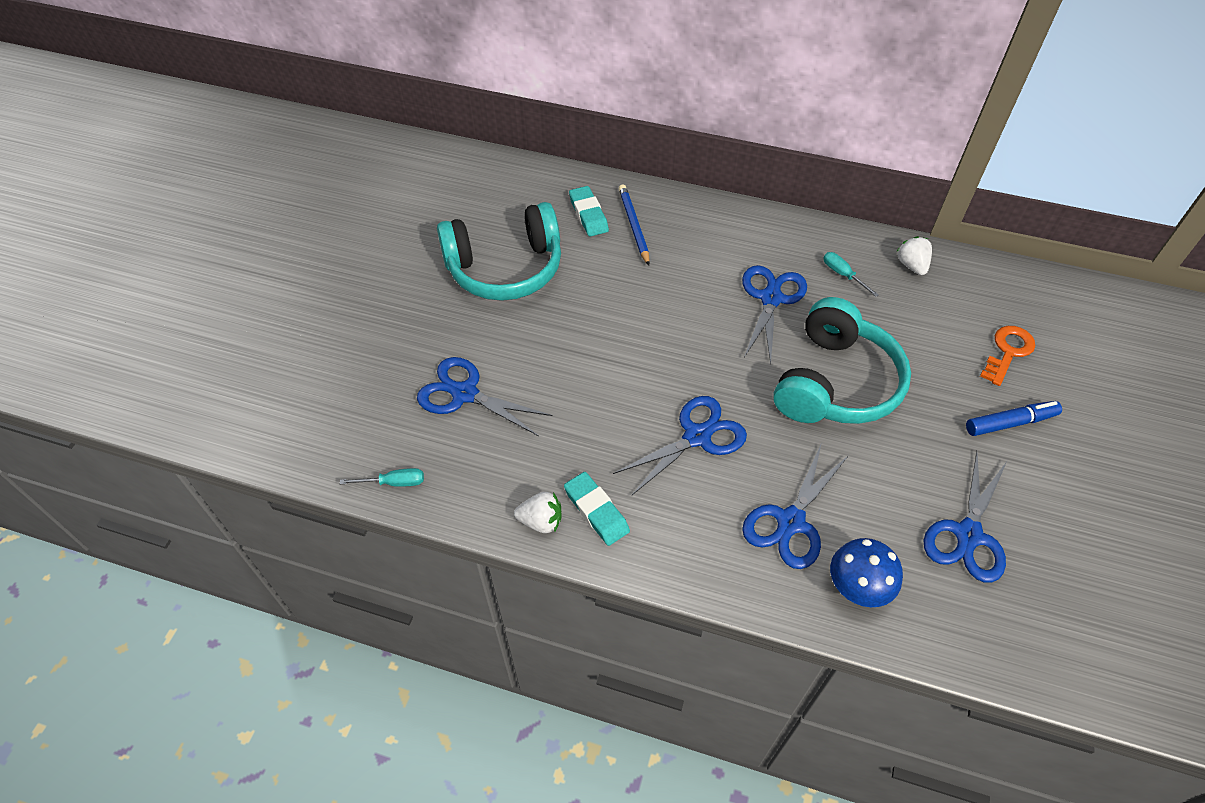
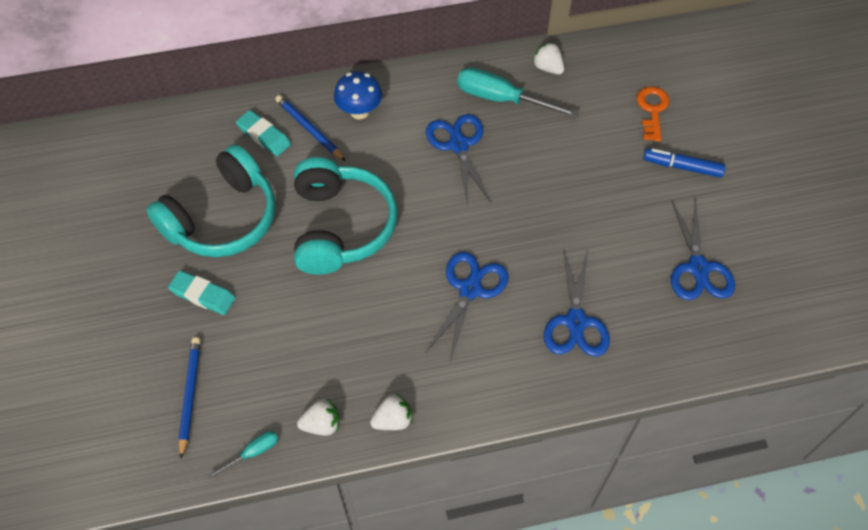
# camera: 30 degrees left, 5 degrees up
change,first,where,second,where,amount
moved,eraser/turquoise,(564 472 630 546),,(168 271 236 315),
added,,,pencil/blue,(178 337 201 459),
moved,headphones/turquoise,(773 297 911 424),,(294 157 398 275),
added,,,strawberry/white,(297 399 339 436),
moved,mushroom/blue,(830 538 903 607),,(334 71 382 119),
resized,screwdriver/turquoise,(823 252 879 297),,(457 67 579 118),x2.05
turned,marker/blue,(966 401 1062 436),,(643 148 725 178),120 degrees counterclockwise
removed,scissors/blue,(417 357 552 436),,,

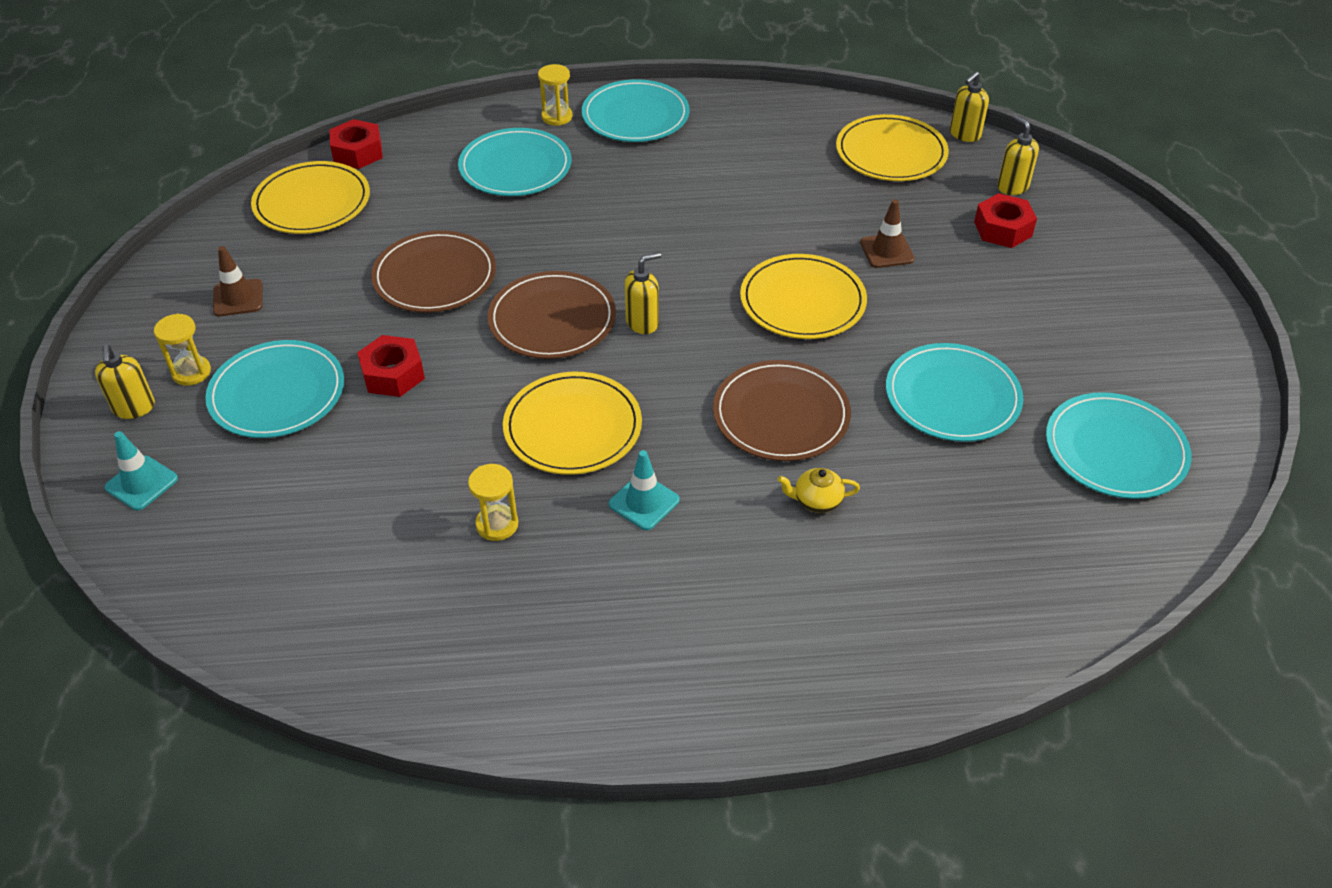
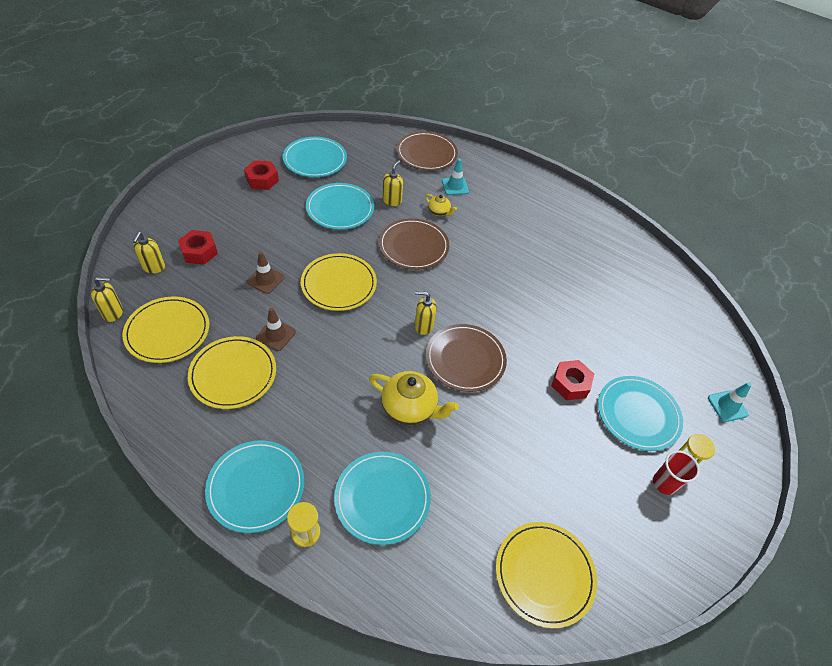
# camera: 145 degrees left, 5 degrees up
change,first,where,second,where,amount
moved,plate/yellow,(503 372 642 475),,(188 336 276 409),
moved,nut/red,(330 119 383 169),,(244 160 279 190),
moved,traffic cone/brown,(213 246 263 317),,(256 308 296 351),
added,,,teapot/yellow,(369 371 459 425),
moved,soap dispenser/yellow,(95 345 155 419),,(382 160 403 206),
moved,plate/brown,(371 230 496 313),,(396 131 458 171),
moved,traffic cone/turquoise,(609 450 680 530),,(442 159 469 195),
added,,,cup/red,(653 450 700 495),
removed,hourglass/yellow,(468 464 518 541),,,

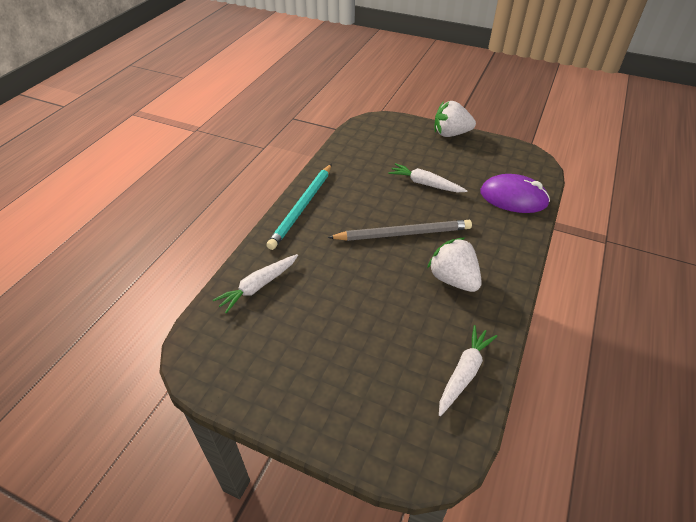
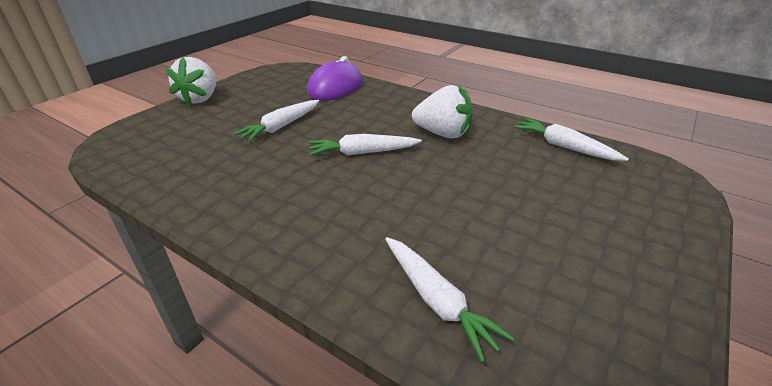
# camera: 80 degrees left, 10 degrees down
change,first,where,second,where,amount
replaced,pencil/grey,(327 220 472 241),carrot/white,(309 134 422 156),
turned,strawberry/white,(427 237 482 292),,(412 85 473 138),135 degrees counterclockwise
removed,pencil/turquoise,(266 164 332 250),,,

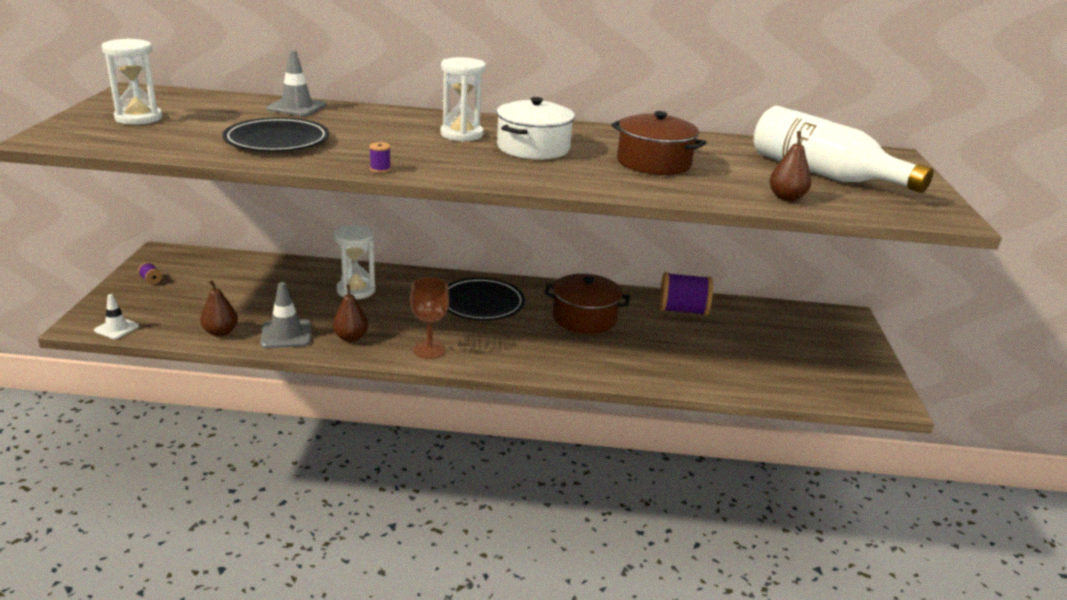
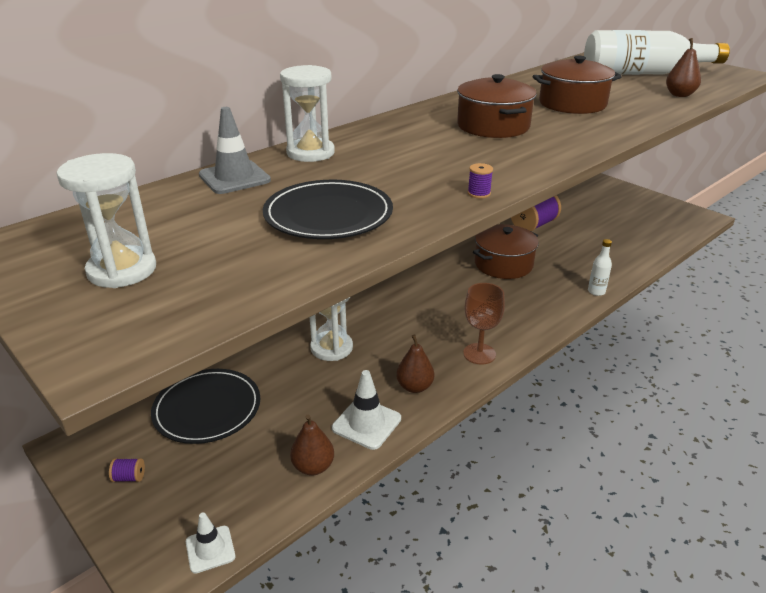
# camera: 45 degrees left, 5 degrees up
change,first,where,second,where,amount
moved,plate/black,(448 278 525 321),,(151 369 261 444),
moved,hourglass/white,(440 57 486 142),,(280 65 335 162),
recoloured,traffic cone/grey,(260 282 311 348),traffic cone/white,(332 370 401 450),
recoloured,pot/white,(496 97 575 160),pot/brown,(457 74 537 138),
added,,,bottle/white,(588 239 612 296),

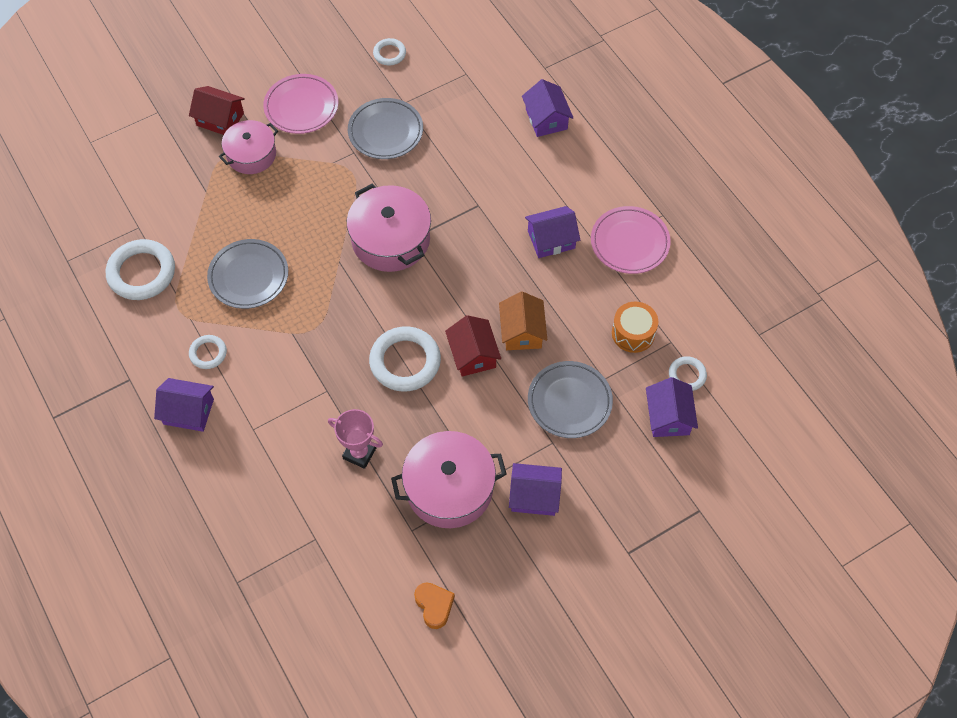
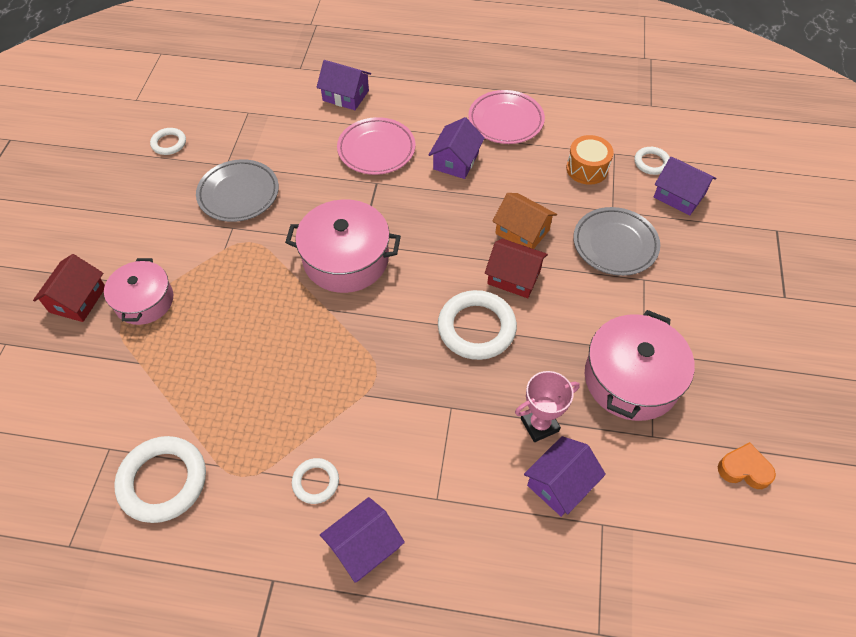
# camera: 50 degrees left, 5 degrees down
change,first,where,second,where,amount
turned,house/red,(189 86 245 135),,(33 254 105 322),45 degrees counterclockwise
moved,plate/pink,(263 74 338 134),,(337 117 416 175),
moved,house/purple,(509 463 562 516),,(524 436 606 517),
removed,plate/grey,(207 239 288 309),,,

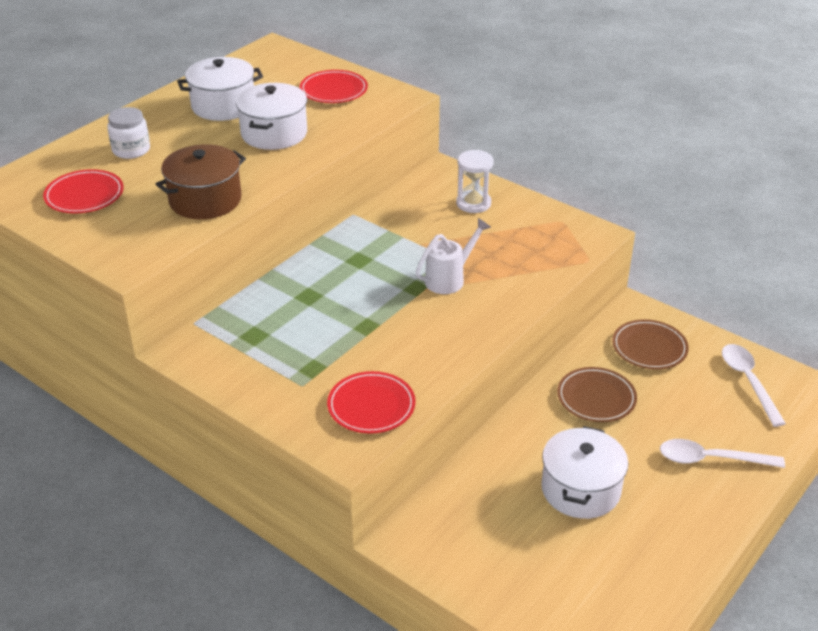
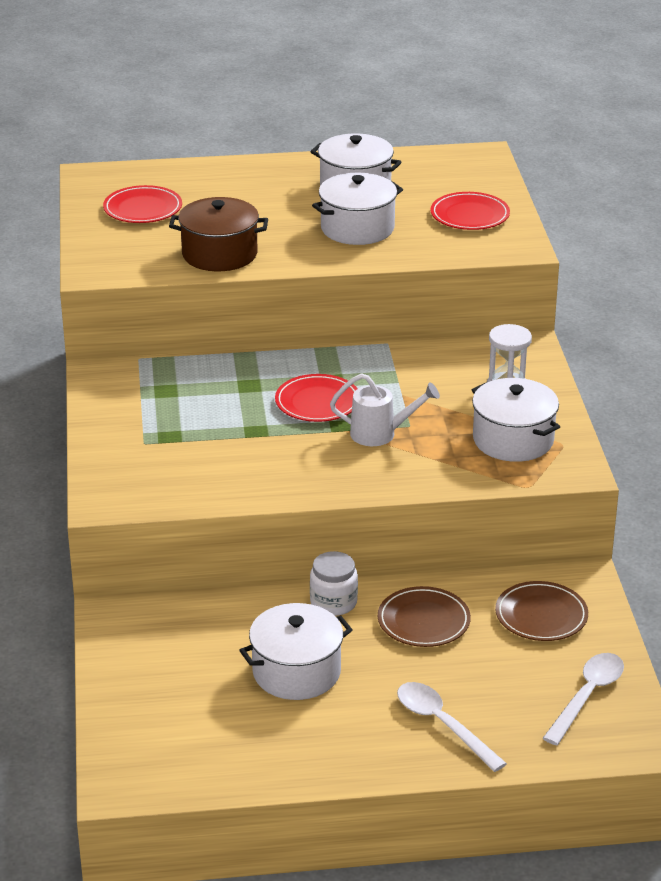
# camera: 45 degrees right, 5 degrees down
change,first,where,second,where,amount
moved,plate/red,(327 371 416 434),,(275 374 358 422),
moved,jar/white,(107 107 150 159),,(310 551 358 616),
added,,,pot/white,(472 378 560 462),

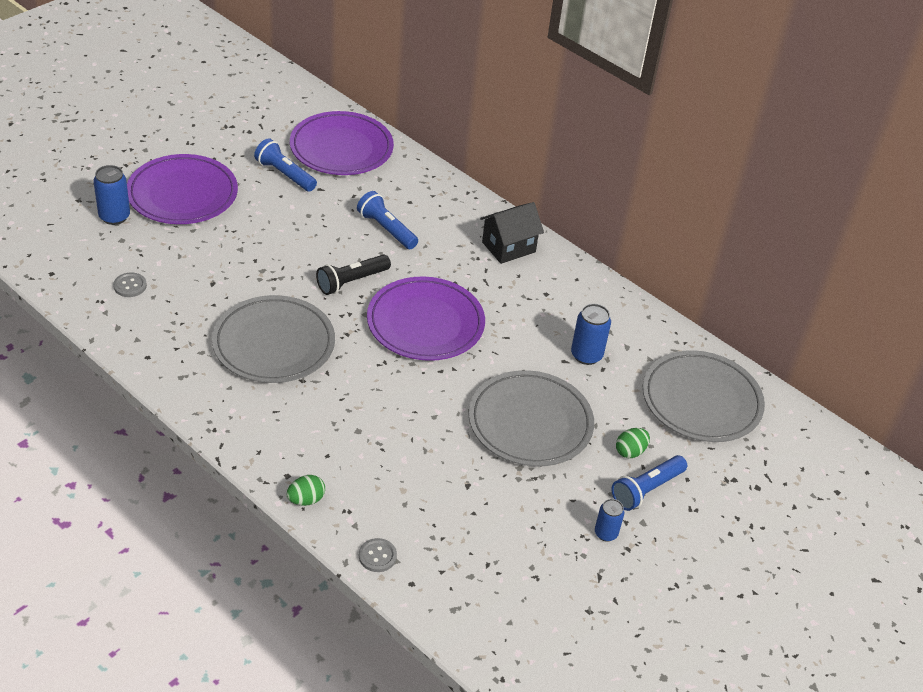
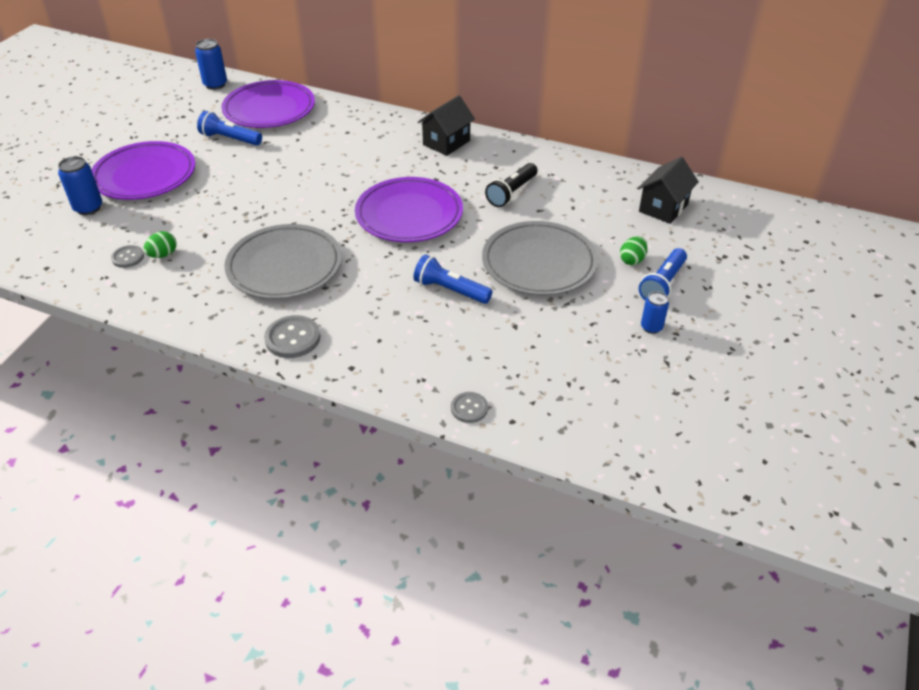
# camera: 15 degrees left, 0 degrees up
change,first,where,second,where,amount
moved,egg/green,(287 475 325 506),,(144 231 177 258),
moved,can/blue,(571 304 611 365),,(195 39 227 90),
added,,,button/grey,(264 315 320 358),
moved,flashlight/blue,(357 191 418 249),,(414 254 493 304),
moved,flashlight/black,(316 254 391 295),,(485 163 538 207),
replaced,plate/grey,(643 350 765 442),house/black,(638 157 699 224),

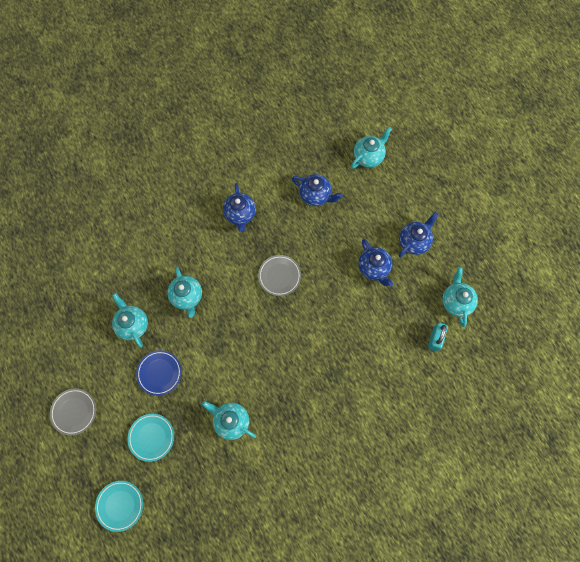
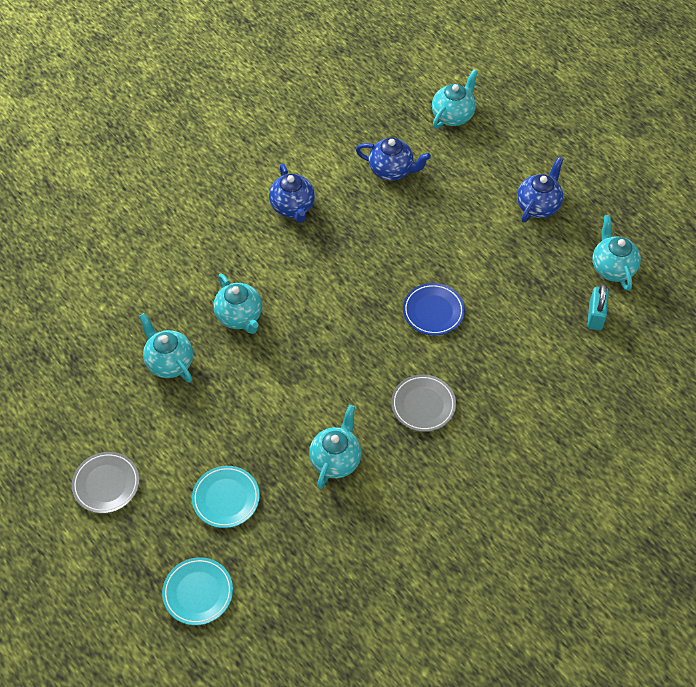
# camera: 10 degrees left, 15 degrees down
change,first,where,second,where,amount
turned,teapot/turquoise,(202 401 256 440),,(309 405 362 489),90 degrees clockwise
moved,plate/grey,(258 255 301 296),,(391 375 456 432),
moved,plate/blue,(136 350 182 396),,(403 283 465 335),
removed,teapot/blue,(358 239 393 286),,,

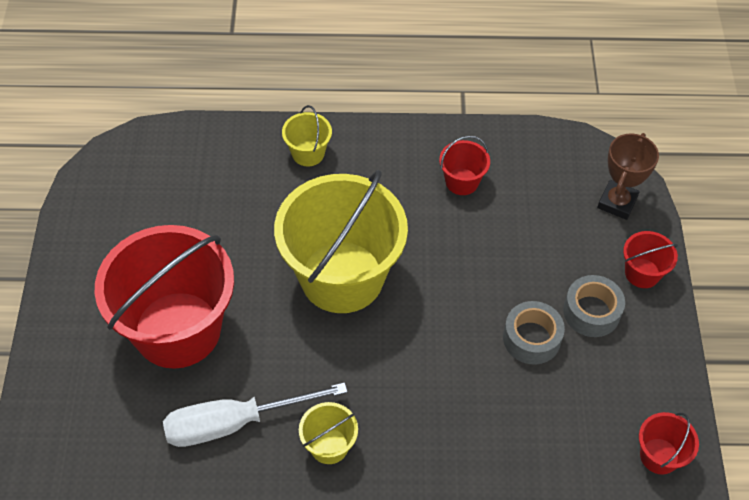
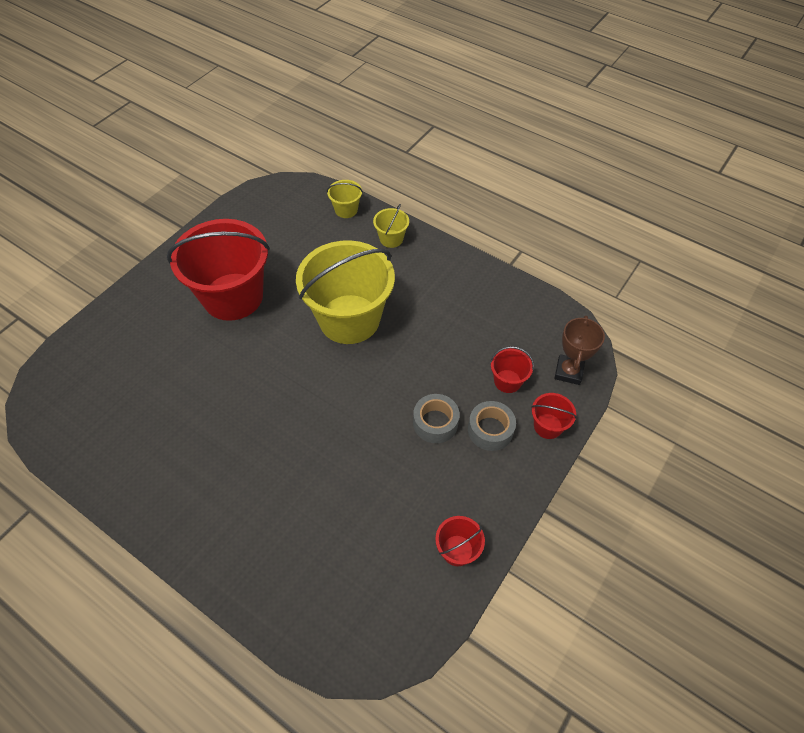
# camera: 35 degrees right, 0 degrees up
change,first,where,second,where,amount
moved,bucket/yellow,(299 402 358 464),,(327 180 363 218),
moved,bucket/red,(439 136 490 195),,(490 346 534 393),
turned,trophy/brown,(597 133 659 220),,(555 316 605 385),45 degrees counterclockwise
removed,screwdriver/white,(163 382 348 447),,,

